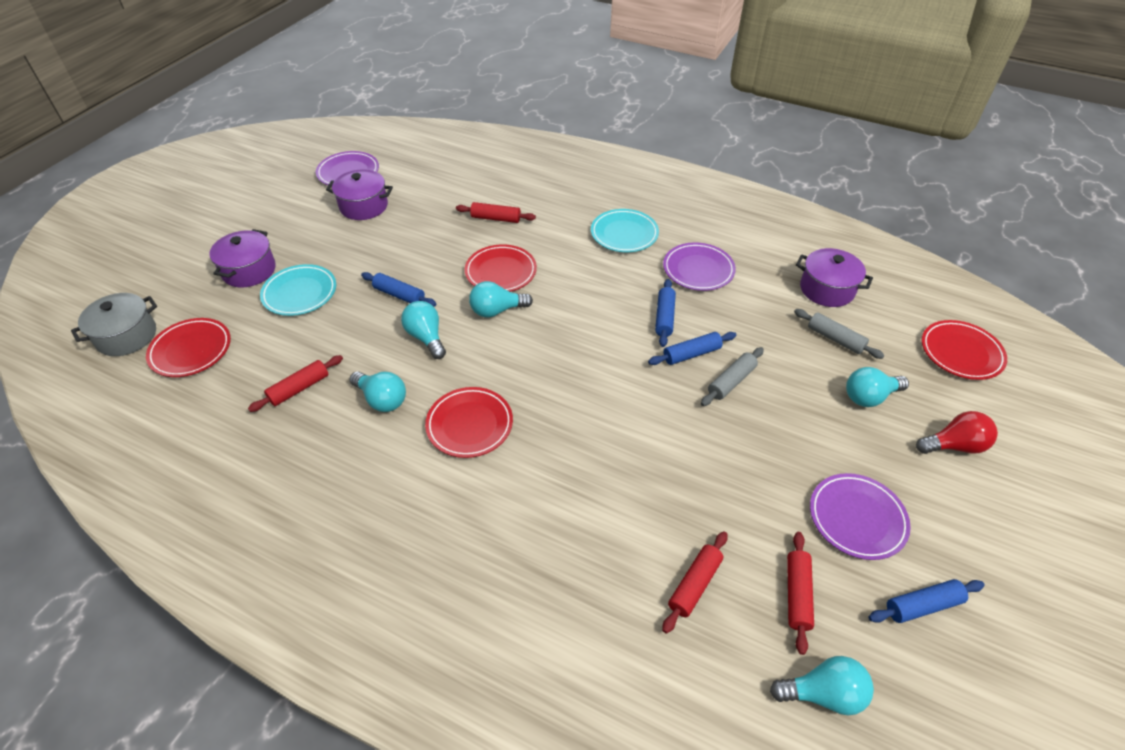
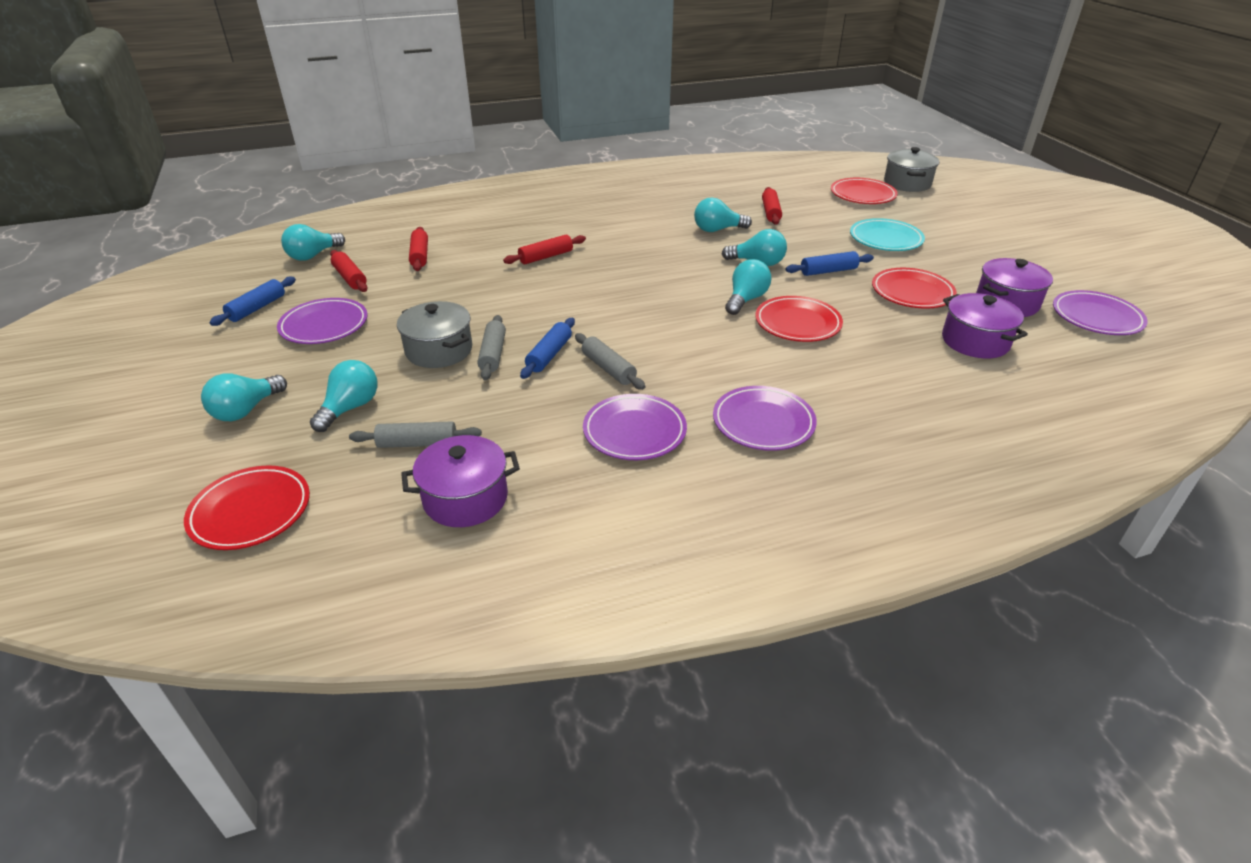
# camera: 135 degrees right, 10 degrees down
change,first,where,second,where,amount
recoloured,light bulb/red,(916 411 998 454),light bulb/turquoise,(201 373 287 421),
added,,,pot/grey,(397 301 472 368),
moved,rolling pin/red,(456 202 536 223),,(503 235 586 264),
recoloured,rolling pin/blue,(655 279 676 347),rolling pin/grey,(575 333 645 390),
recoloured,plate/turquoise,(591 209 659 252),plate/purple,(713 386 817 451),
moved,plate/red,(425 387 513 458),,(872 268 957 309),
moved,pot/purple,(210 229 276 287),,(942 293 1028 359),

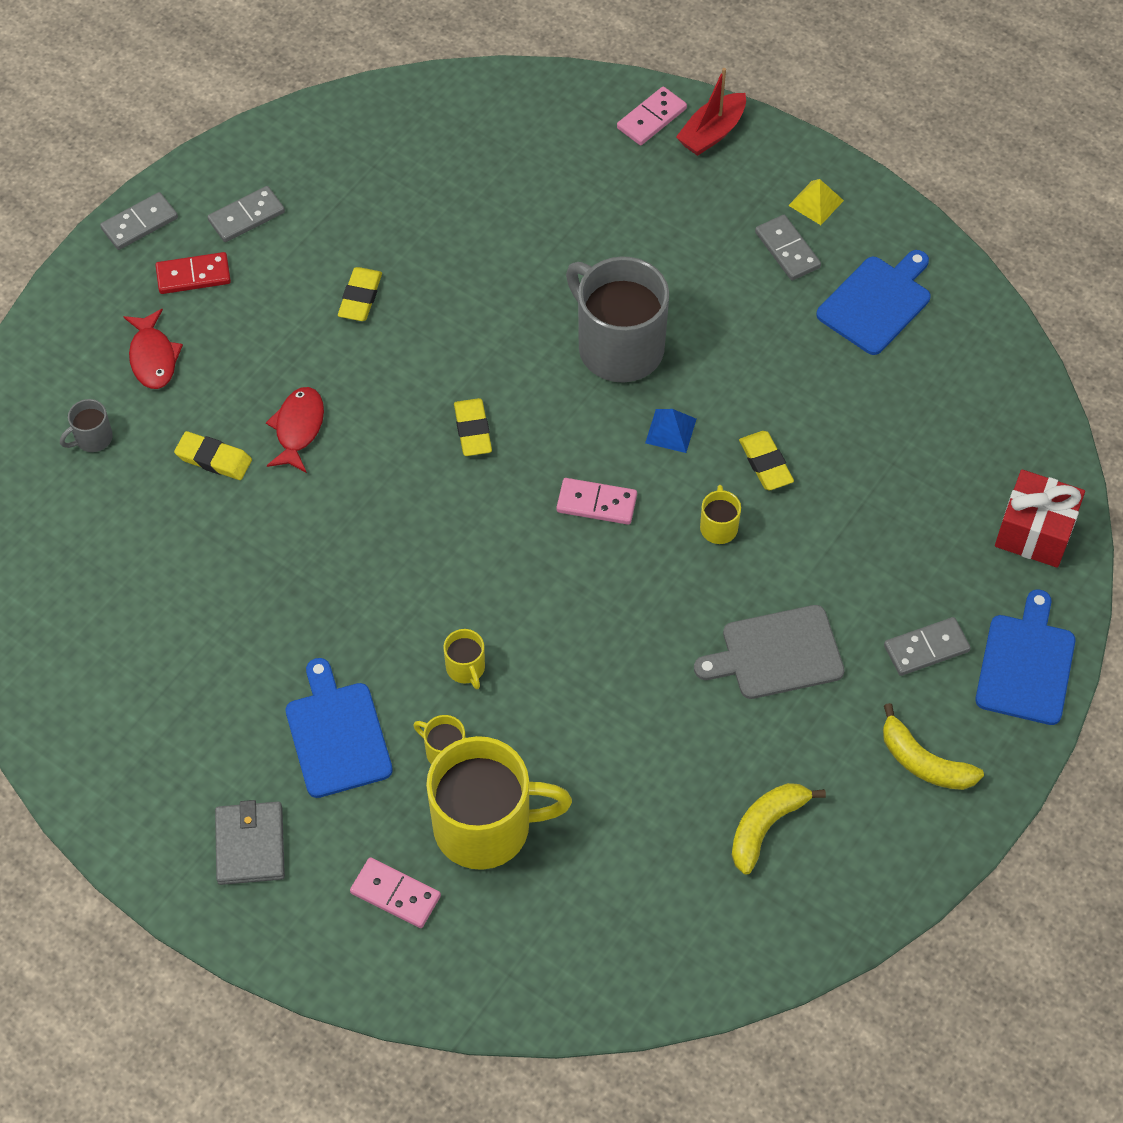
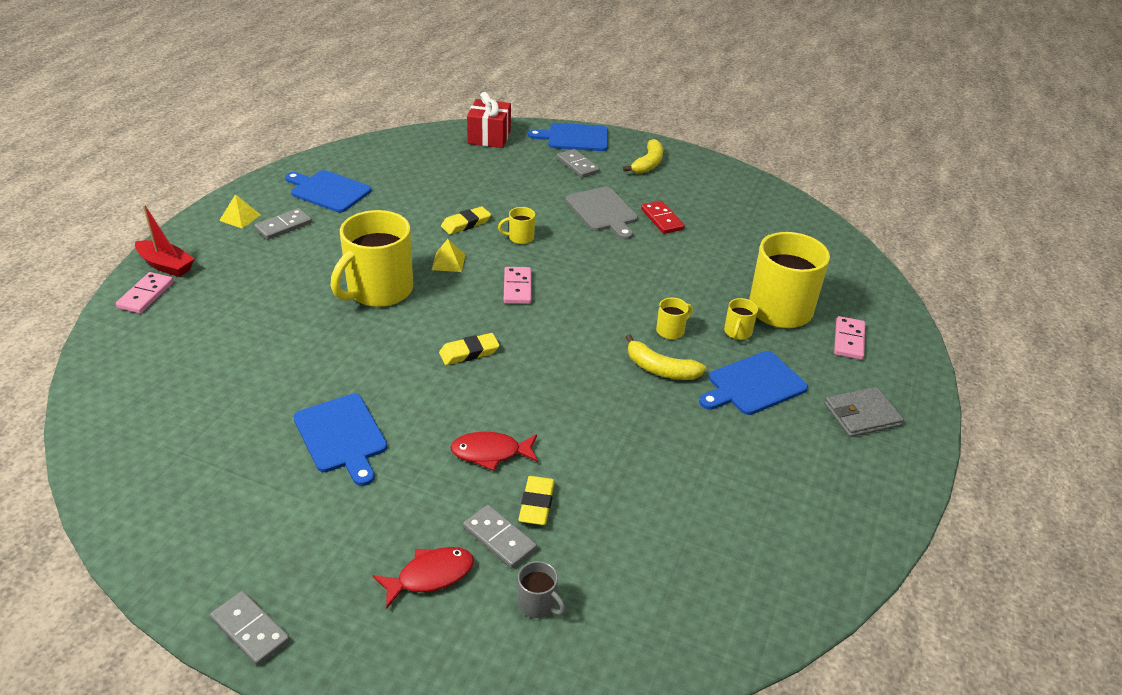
# camera: 105 degrees left, 20 degrees down
change,first,where,second,where,amount
turned,domino/pink,(617 86 687 145),,(116 272 174 314),75 degrees clockwise
replaced,eraser/yellow,(338 267 382 321),cutting board/blue,(294 394 387 486),
recoloured,mug/grey,(566 256 669 383),mug/yellow,(331 210 413 307),
recoloured,pyramid/blue,(645 409 696 453),pyramid/yellow,(432 239 465 272),
moved,domino/grey,(208 186 285 242),,(463 505 537 569),
moved,banana/yellow,(732 783 826 875),,(626 334 706 380),
moved,domino/red,(155 252 231 294),,(641 201 685 234),

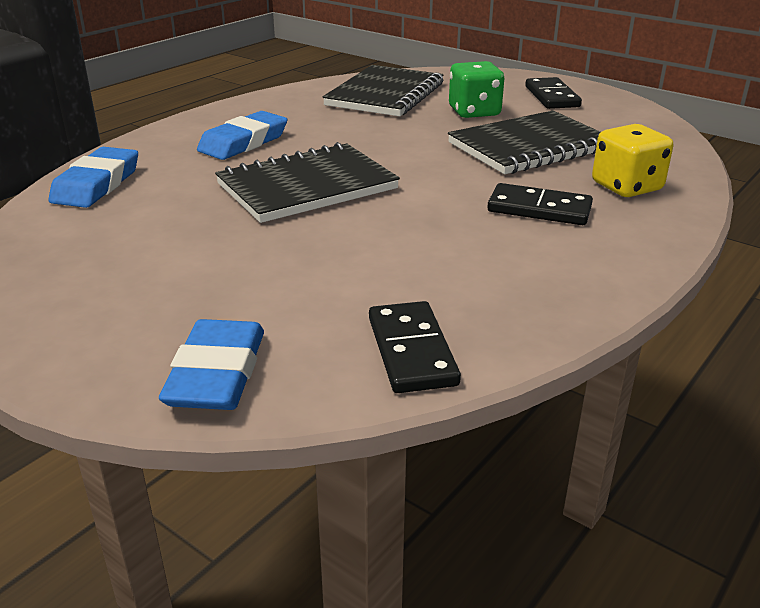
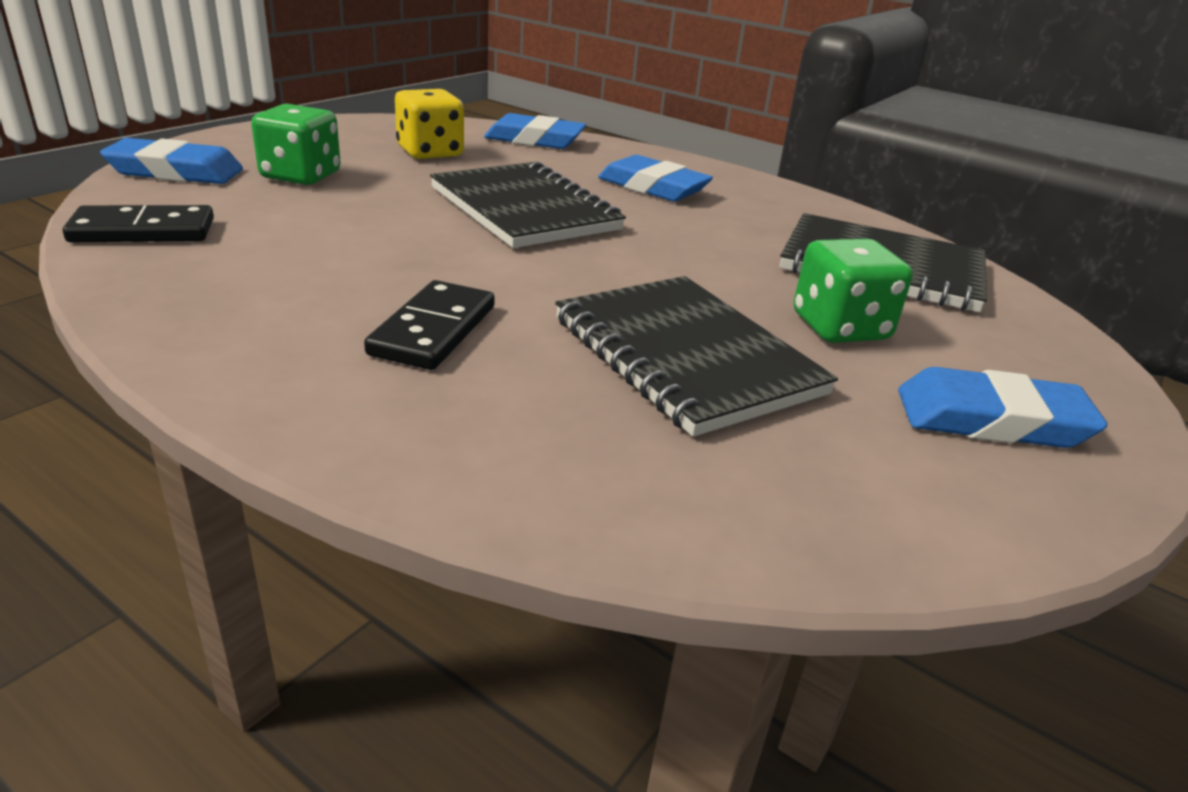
# camera: 85 degrees right, 0 degrees up
change,first,where,second,where,amount
added,,,dice/green,(251 104 341 185),
moved,dice/yellow,(592 124 673 197),,(395 89 464 159),
replaced,domino/black,(525 77 582 109),eraser/blue,(898 367 1108 448),

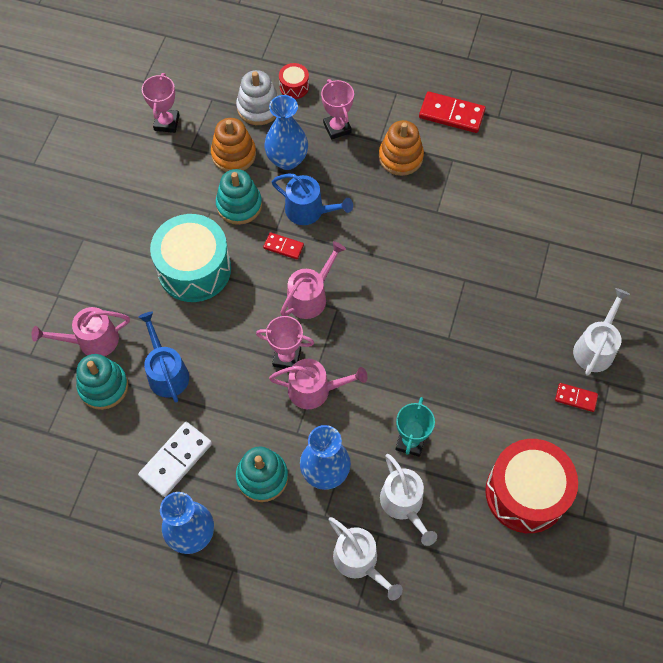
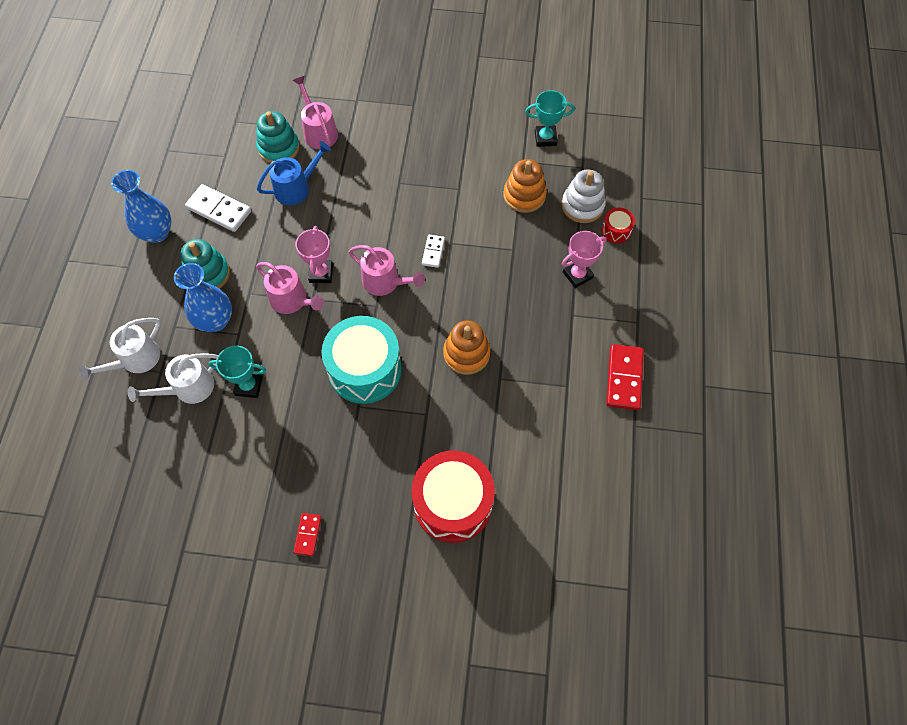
# camera: 80 degrees right, 0 degrees up
change,first,where,second,where,amount
turned,watering can/pink,(269 359 367 409),,(256 262 324 314),45 degrees counterclockwise
moved,drum/turquoise,(150 214 231 302),,(322 316 402 404),
moved,drum/red,(485 439 578 533),,(411 451 495 543),
recoloured,domino/red,(263 232 304 260),domino/white,(422 235 445 268),
moved,stacking toy/orange,(379 120 424 176),,(443 321 490 375),
recoloured,trophy/pink,(142 73 179 133),trophy/turquoise,(525 90 575 147),
removed,stacking toy/turquoise,(216 169 262 225),,,
removed,vase/blue,(264 95 308 170),,,
removed,watering can/blue,(272 173 353 225),,,
removed,watering can/white,(573 288 630 376),,,

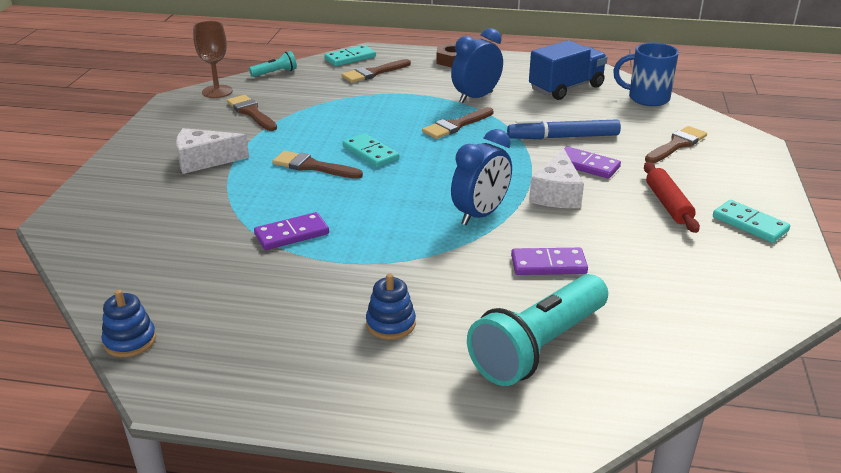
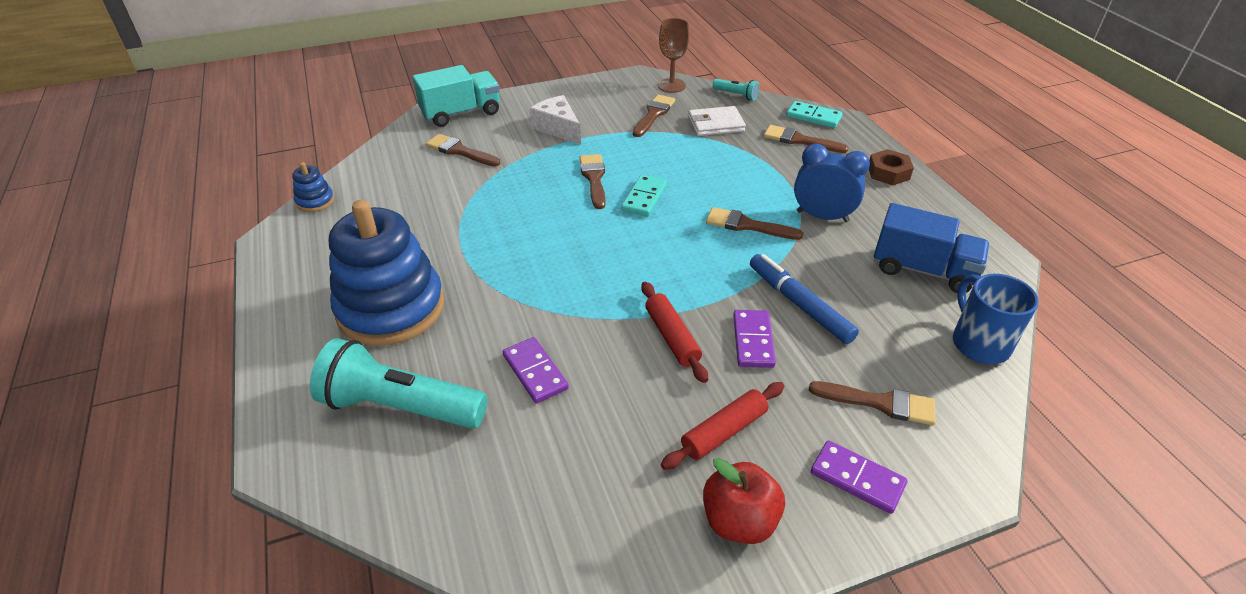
# camera: 60 degrees right, 10 degrees up
change,first,where,second,where,amount
resized,stacking toy/blue,(366 273 416 340),,(329 200 444 346),x2.45
added,,,truck/turquoise,(413 65 500 127),
added,,,brush/brown,(426 134 500 167),
replaced,cheese/white,(529 148 584 208),rolling pin/red,(641 282 708 383),
added,,,wallet/white,(688 106 746 136),
replaced,domino/turquoise,(713 200 790 243),apple/red,(703 458 785 544),
moved,domino/purple,(254 212 329 250),,(811 440 908 514),
removed,clock/blue,(451 129 512 225),,,

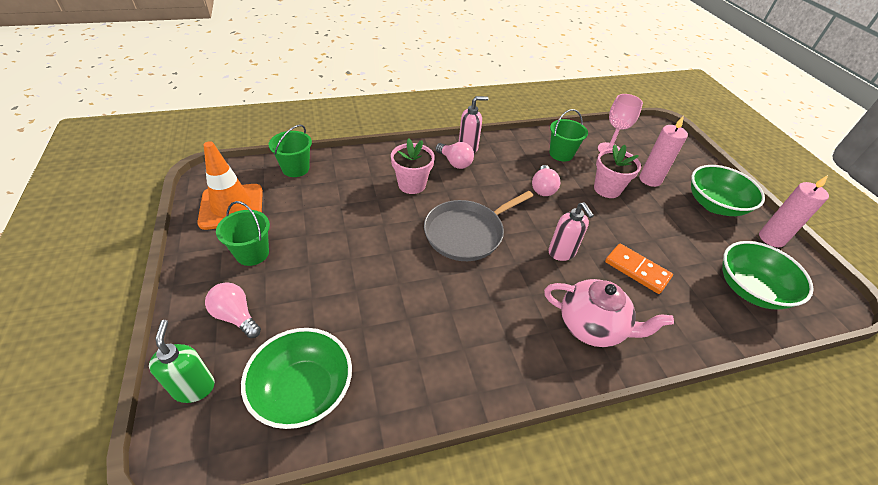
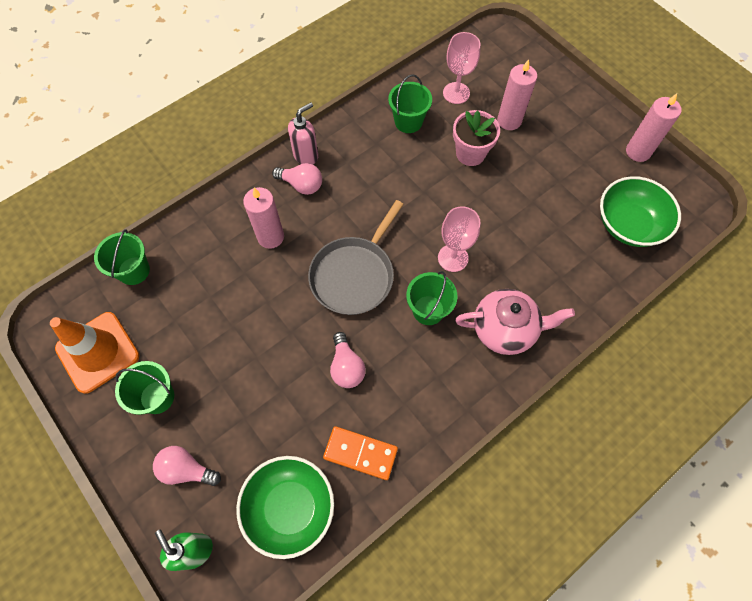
# camera: 20 degrees left, 20 degrees up
change,first,where,second,where,amount
replaced,flower pot/pink,(391 138 435 194),candle/pink,(243 187 284 249),
moved,domino/orange,(605 243 673 294),,(323 426 398 480),
moved,light bulb/pink,(532 165 560 196),,(330 332 366 388),
added,,,bucket/green,(406 271 458 325),
replaced,soap dispenser/pink,(548 202 594 261),goblet/pink,(438 206 480 272),
removed,bowl/green,(691 165 765 216),,,

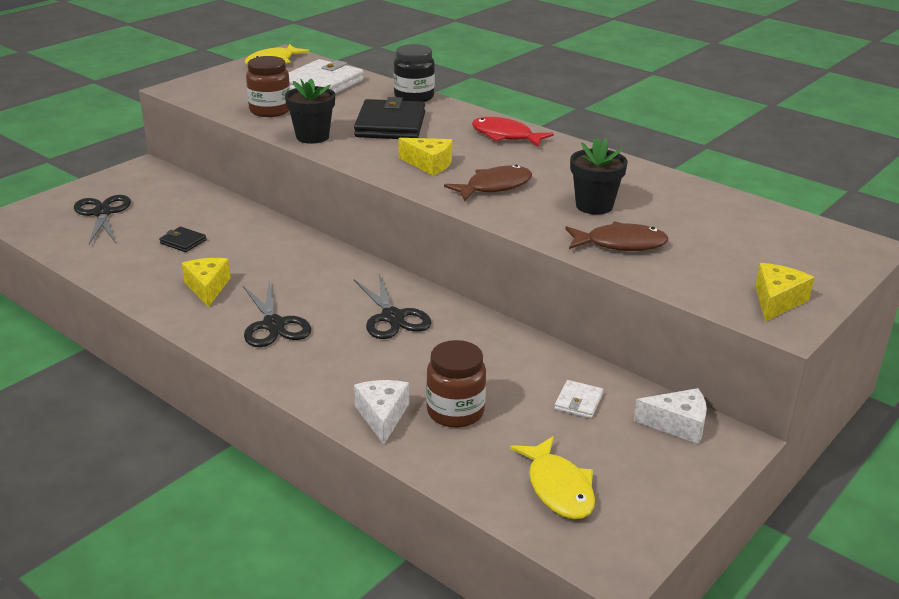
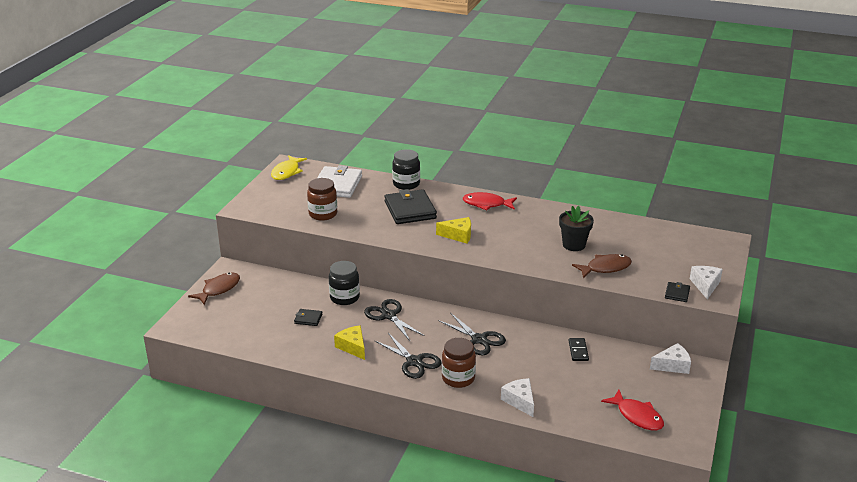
# camera: 20 degrees left, 0 degrees up
change,first,where,second,where,amount
moved,fish/brown,(444 165 532 201),,(188 273 240 305),
added,,,jar/black,(329 261 360 305),
moved,scissors/black,(74 195 131 244),,(364 299 425 341),
moved,jar/brown,(426 340 486 428),,(442 338 476 388),
added,,,domino/black,(569 338 589 361),
recoloured,fish/yellow,(510 436 595 519),fish/red,(601 390 664 430),
added,,,wallet/black,(665 282 690 302),
recoloured,cheese/yellow,(755 263 814 322),cheese/white,(690 266 723 299),
removed,flower pot/black,(285 79 335 144),,,
removed,wallet/white,(554 380 603 419),,,

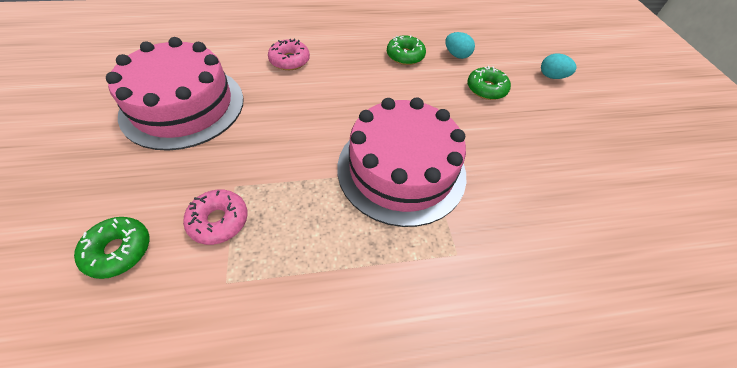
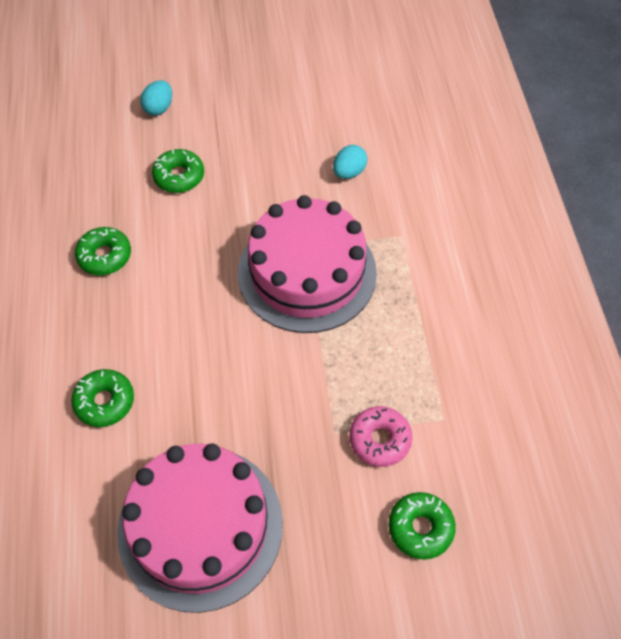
# camera: 85 degrees left, 5 degrees up
change,first,where,second,where,amount
recoloured,donut/pink,(268 39 310 70),donut/green,(71 369 134 427),
moved,egg/turquoise,(445 32 475 59),,(333 145 368 179),

